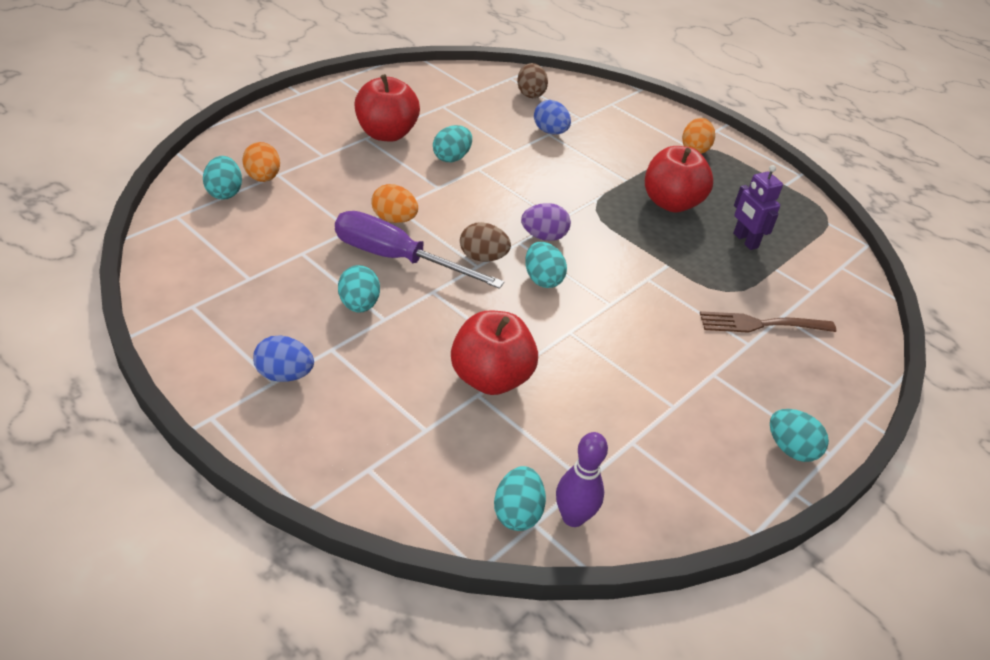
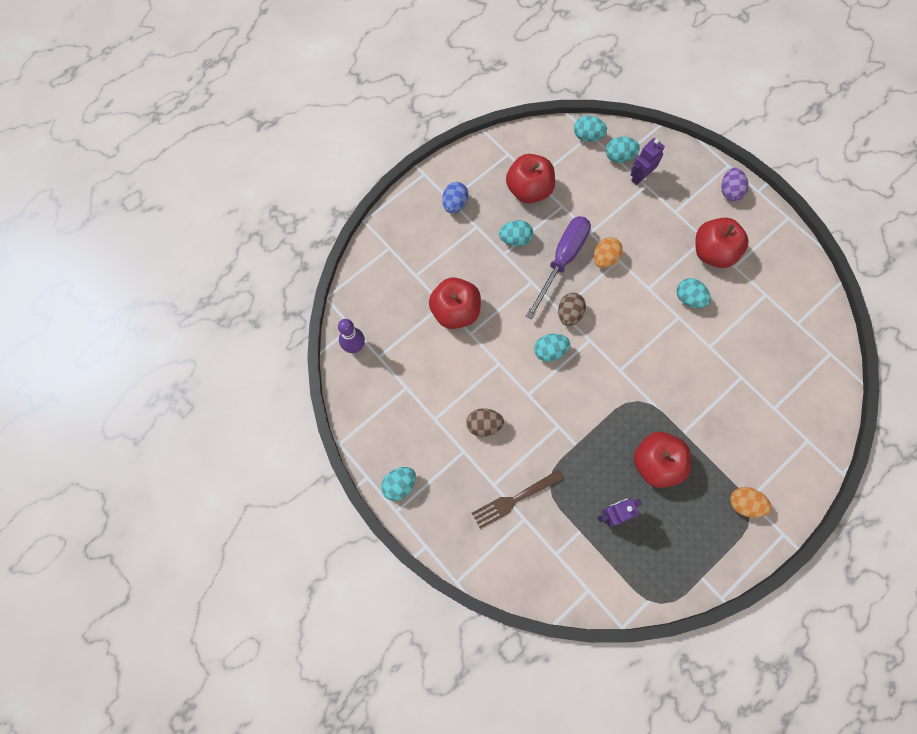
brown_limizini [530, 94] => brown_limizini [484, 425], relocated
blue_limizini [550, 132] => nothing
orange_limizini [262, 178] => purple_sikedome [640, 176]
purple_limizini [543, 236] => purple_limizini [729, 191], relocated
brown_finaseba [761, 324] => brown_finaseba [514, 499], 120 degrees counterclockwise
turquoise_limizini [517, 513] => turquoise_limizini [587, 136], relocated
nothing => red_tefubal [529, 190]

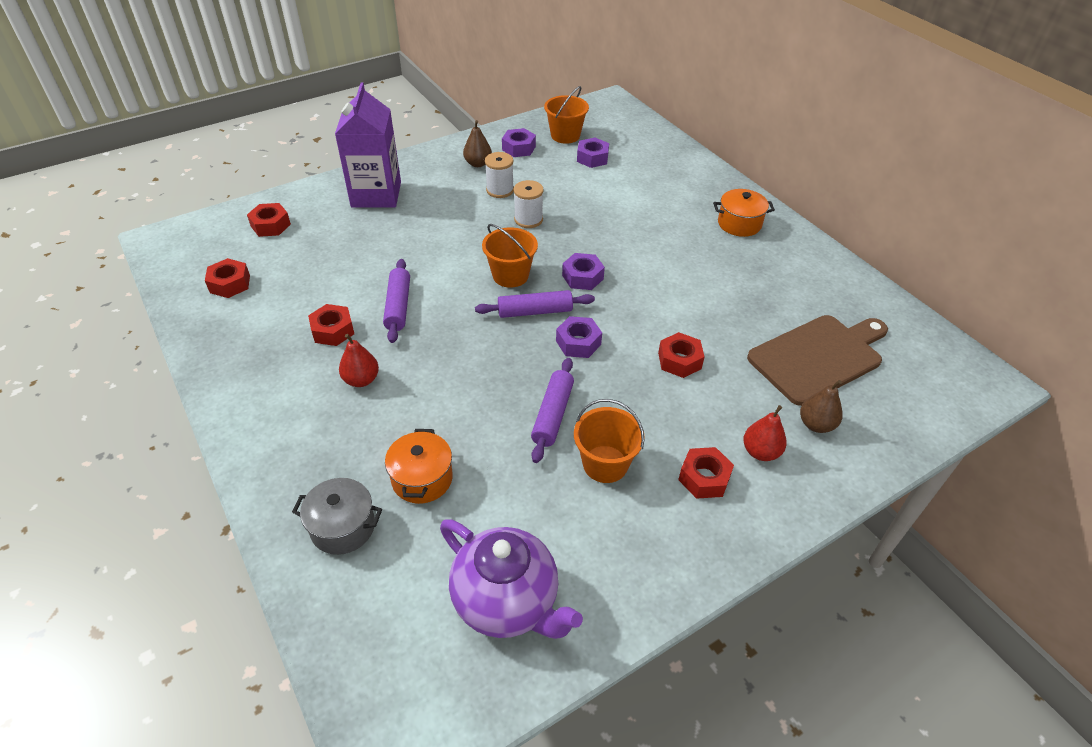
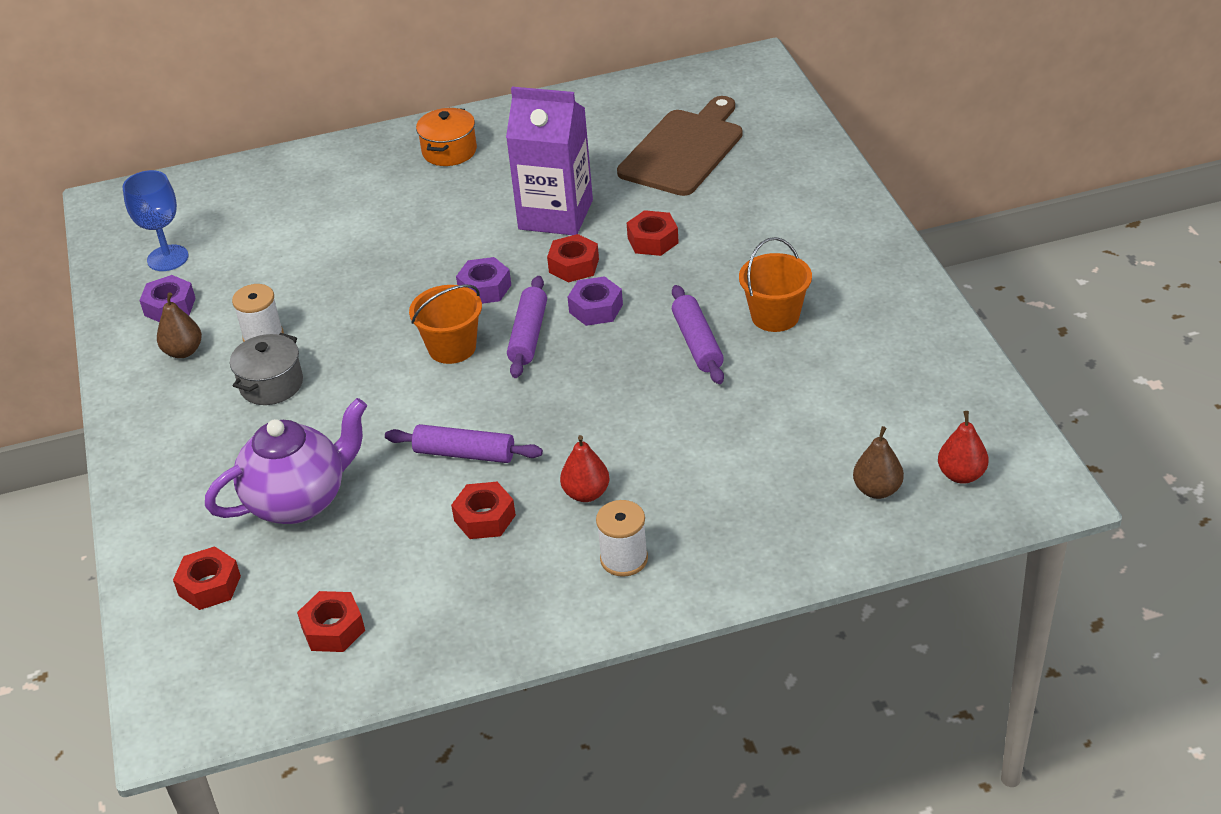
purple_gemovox [376, 194] => purple_gemovox [555, 214], relocated
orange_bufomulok [565, 135] => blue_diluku [168, 258]
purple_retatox [592, 158] => nothing
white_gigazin [528, 219] => white_gigazin [624, 559], relocated
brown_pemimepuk [818, 357] => brown_pemimepuk [684, 150], 45 degrees clockwise
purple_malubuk [552, 415] => purple_malubuk [697, 343], 45 degrees clockwise
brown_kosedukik [816, 424] => brown_kosedukik [877, 490], relocated
red_kosedukik [760, 452] => red_kosedukik [961, 475], relocated
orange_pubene [422, 479] => nothing
red_retatox [704, 478] => red_retatox [574, 266], relocated
grey_pubene [343, 527] => grey_pubene [271, 384], relocated
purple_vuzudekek [507, 602] => purple_vuzudekek [299, 501], relocated

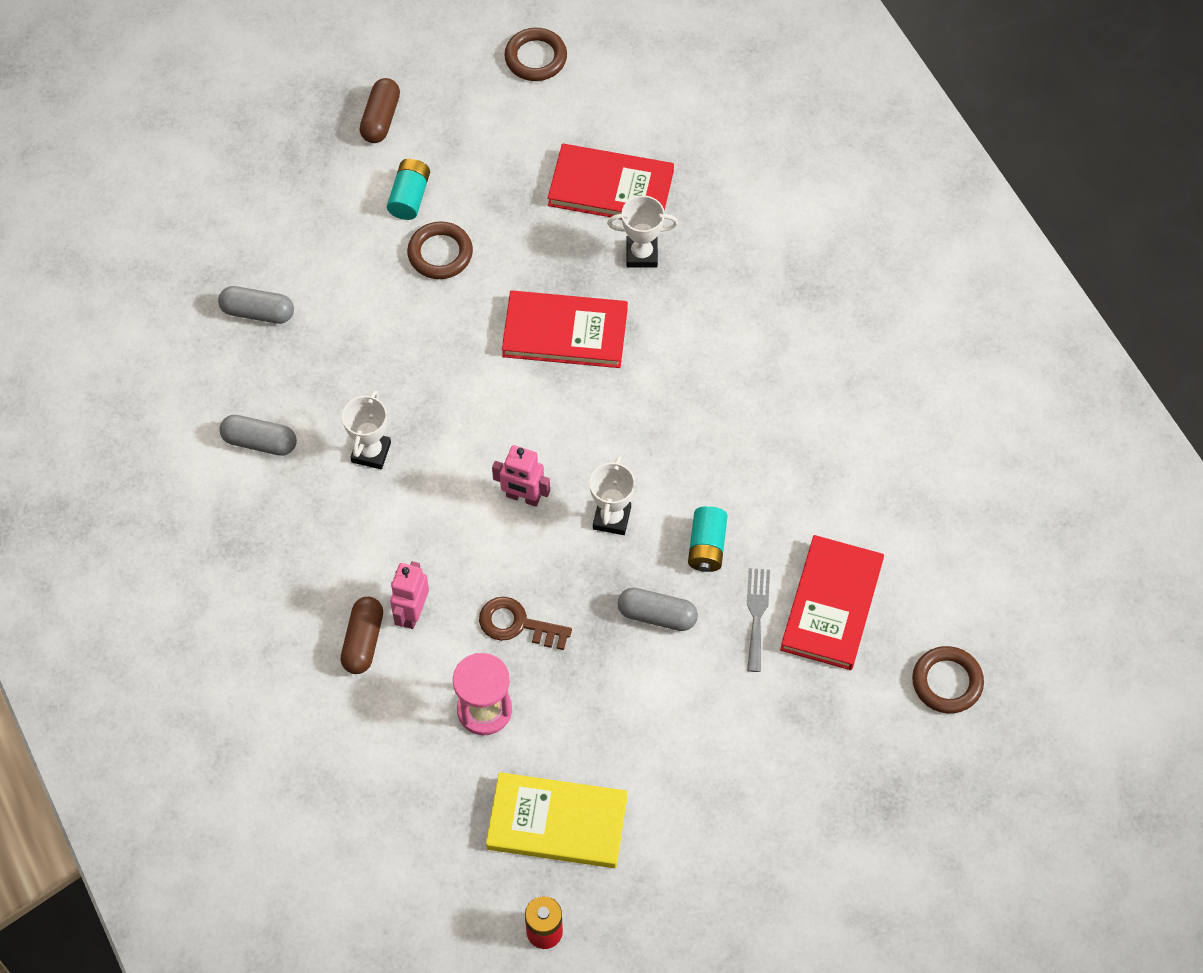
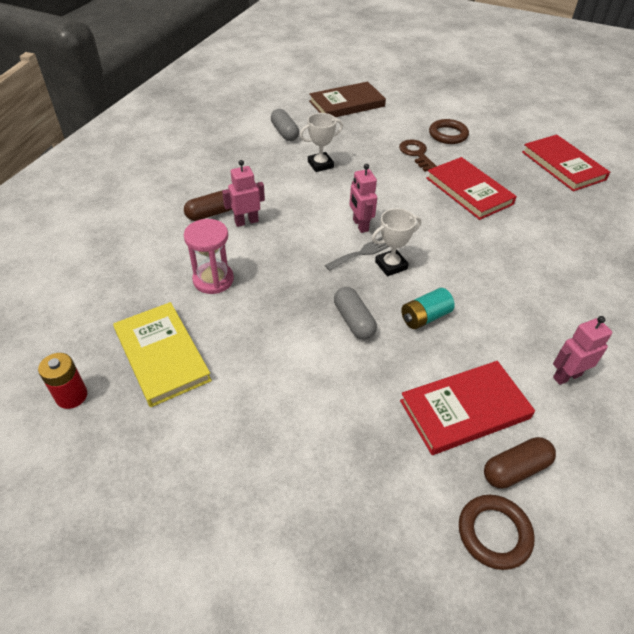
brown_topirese [535, 58] => nothing
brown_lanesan [381, 118] => brown_lanesan [515, 469], relocated
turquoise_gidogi [409, 197] => nothing
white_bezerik [641, 254] => nothing
grey_lanesan [258, 312] => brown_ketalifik [347, 104]
grey_finaseba [757, 615] => grey_finaseba [362, 253], relocated
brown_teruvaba [517, 624] => brown_teruvaba [416, 154], relocated
nothing => pink_sikedome [566, 376]

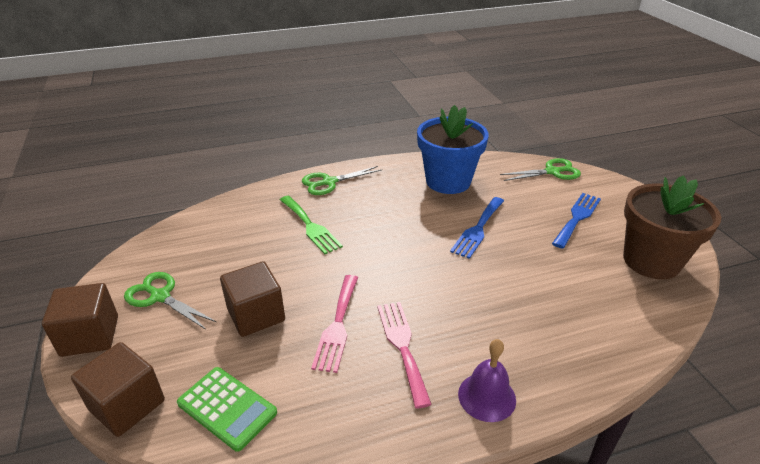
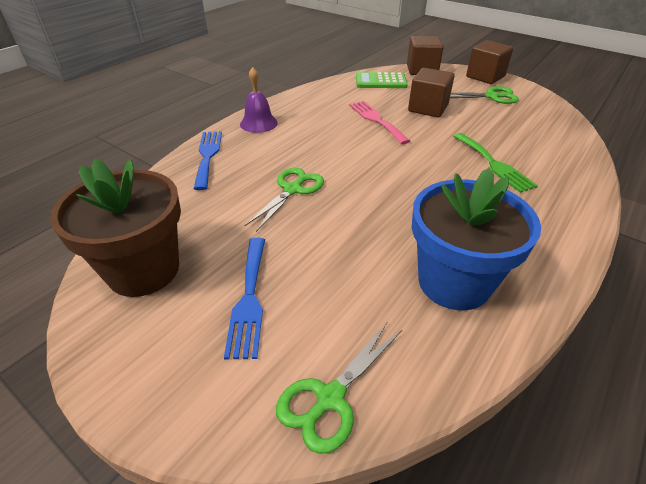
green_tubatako [329, 182] => green_tubatako [292, 190], relocated
green_finaseba [310, 226] => green_finaseba [494, 164], 135 degrees counterclockwise
blue_finaseba [478, 229] => blue_finaseba [208, 156], relocated
pink_finaseba [402, 346] => nothing

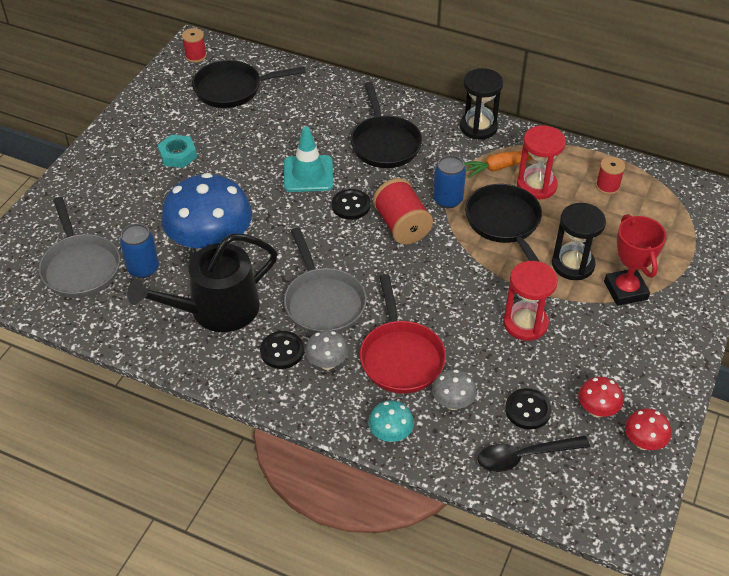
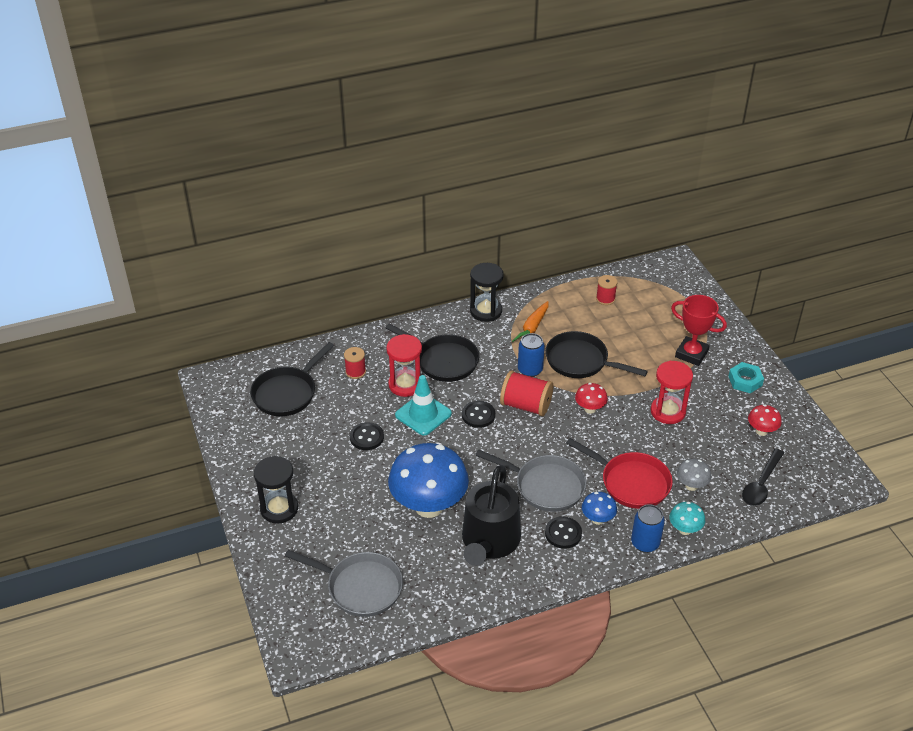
red_gigazin [195, 56] => red_gigazin [355, 372], relocated
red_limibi [536, 186] => red_limibi [405, 385], relocated
turquoise_retatox [178, 155] => turquoise_retatox [745, 381], relocated
black_limibi [573, 264] => black_limibi [279, 509], relocated
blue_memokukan [143, 268] => blue_memokukan [645, 543], relocated
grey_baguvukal [327, 363] => blue_baguvukal [597, 519]
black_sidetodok [527, 410] => black_sidetodok [367, 437], relocated
red_baguvukal [643, 443] => red_baguvukal [590, 409], relocated

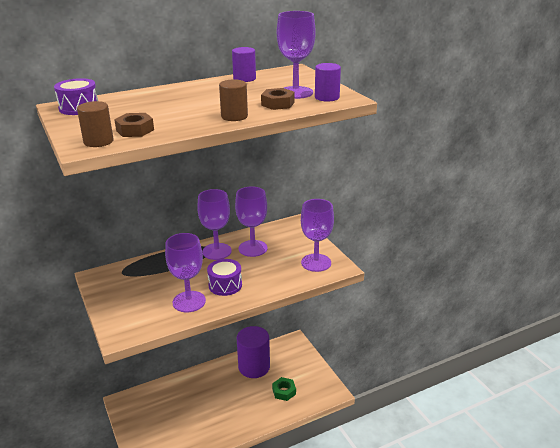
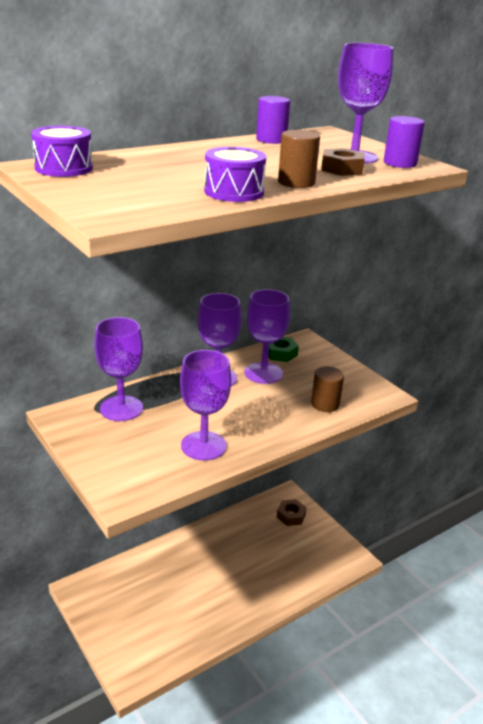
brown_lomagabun [98, 141] => brown_lomagabun [325, 404], relocated
brown_retatox [135, 130] => brown_retatox [291, 516], relocated
purple_diluku [316, 263] => purple_diluku [121, 408], relocated
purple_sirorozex [225, 285] => purple_sirorozex [234, 192], relocated
purple_lomagabun [254, 367] => nothing
green_retatox [284, 391] => green_retatox [280, 353], relocated

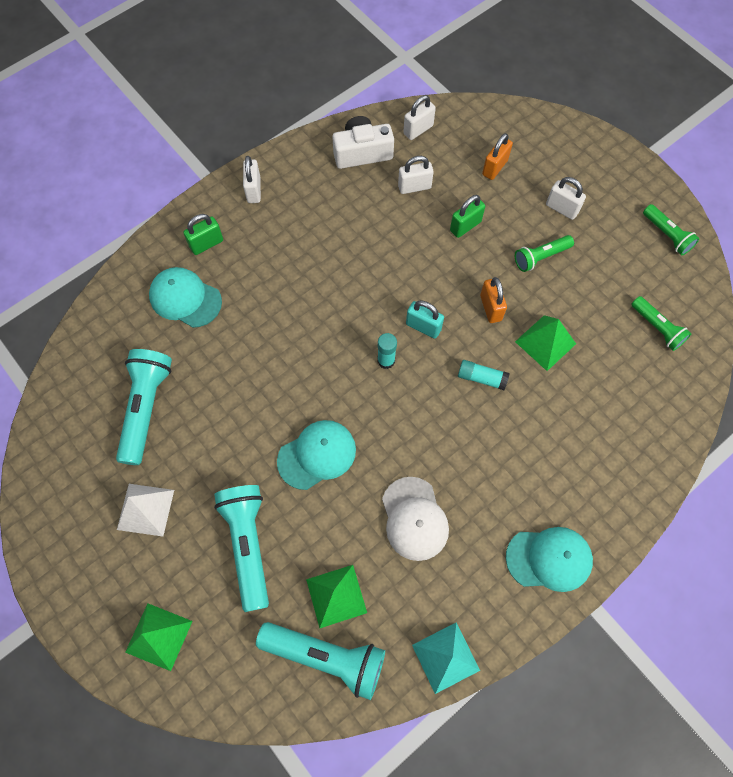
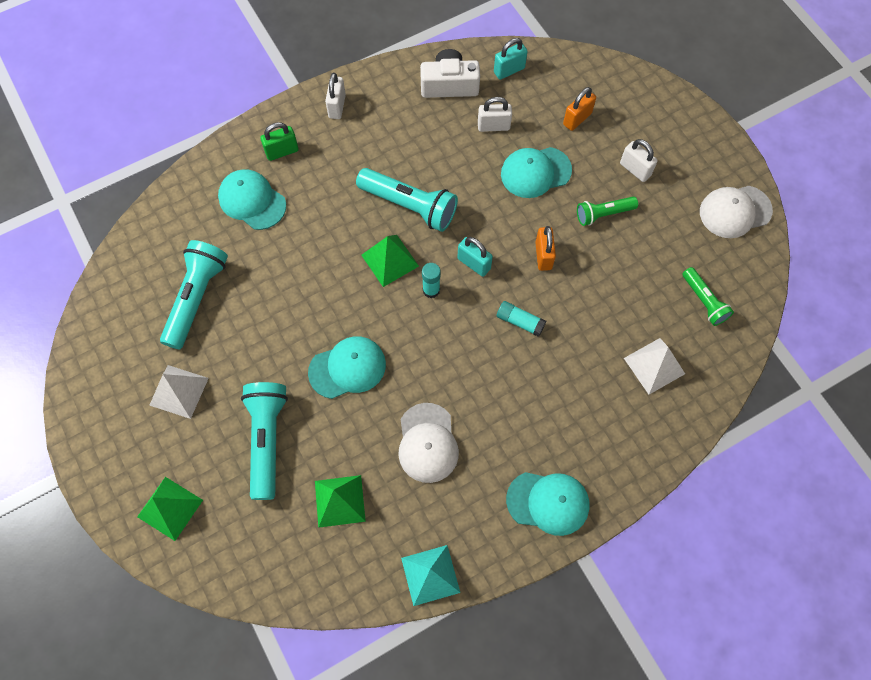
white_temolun [418, 130] => turquoise_temolun [509, 70]
green_temolun [465, 226] => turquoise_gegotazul [535, 172]
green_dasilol [667, 235] => white_gegotazul [735, 211]
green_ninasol [545, 342] => green_ninasol [390, 260], relocated
turquoise_dasilol [326, 656] => turquoise_dasilol [409, 205], relocated
nothing => white_ninasol [654, 365]

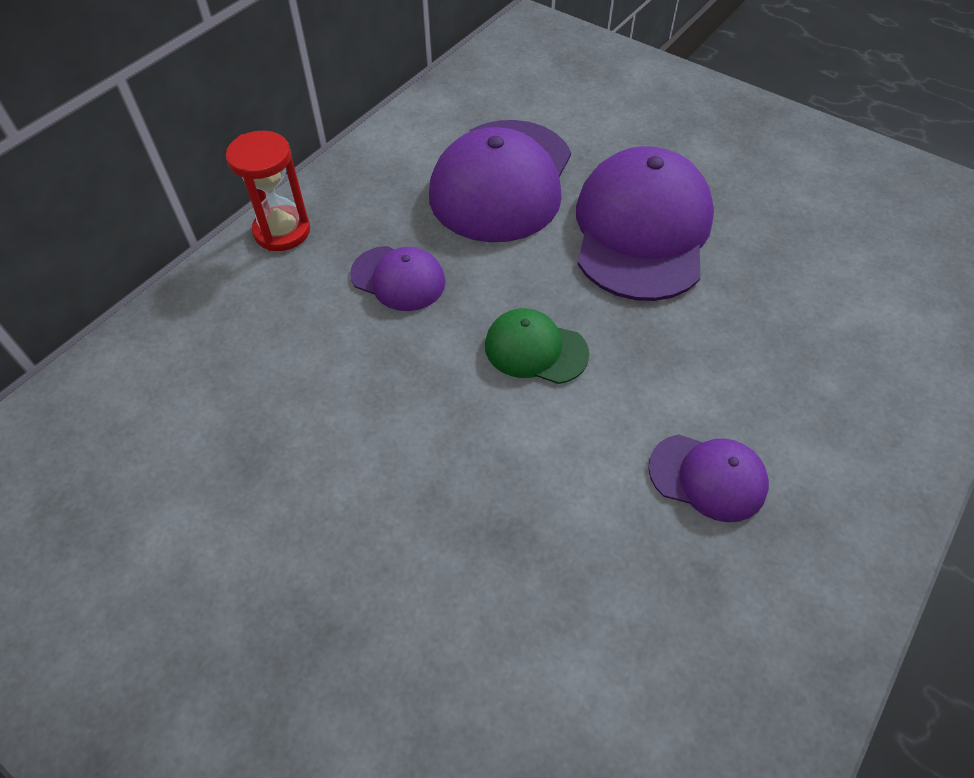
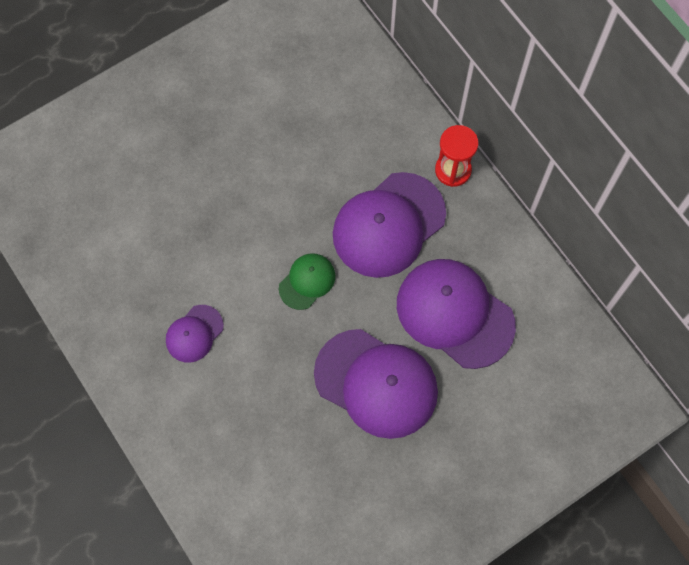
purple_gegotazul [398, 278] => purple_gegotazul [388, 225], x1.99

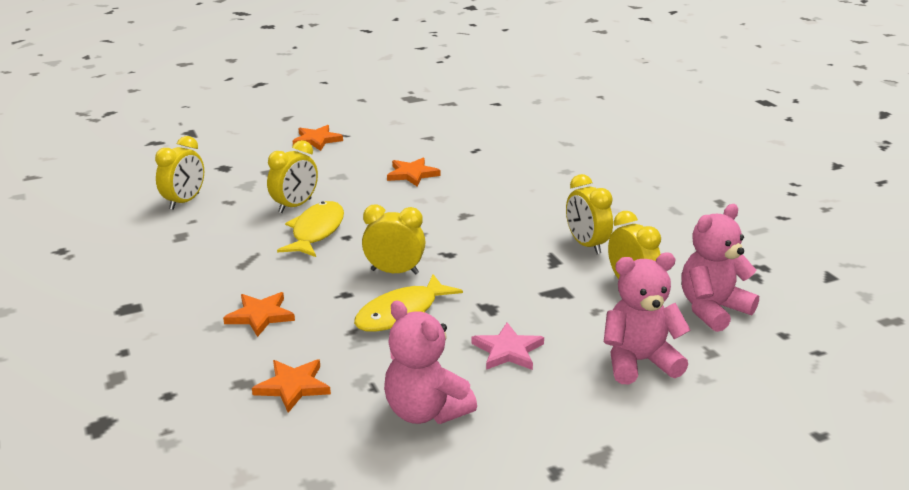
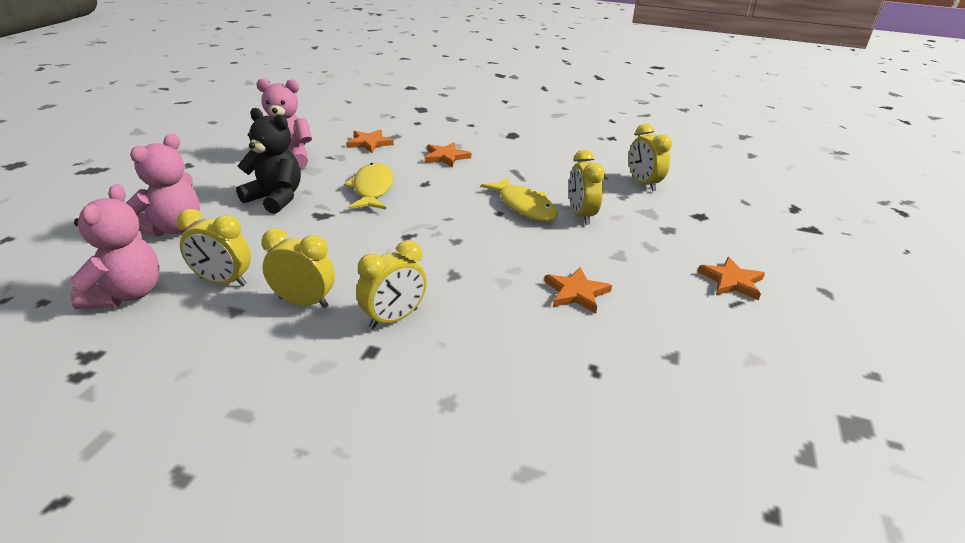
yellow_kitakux [394, 272] => yellow_kitakux [393, 318], relocated
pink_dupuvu [508, 350] => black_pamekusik [275, 198]

